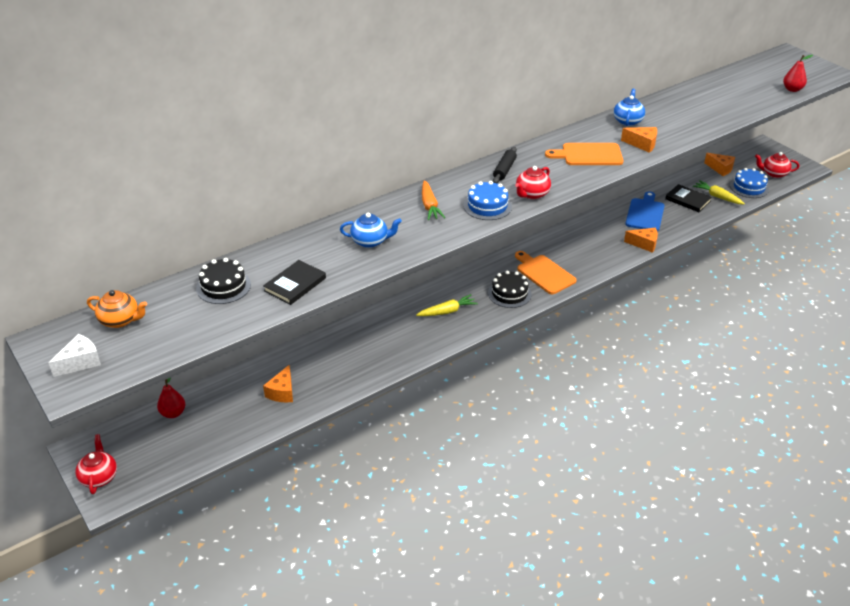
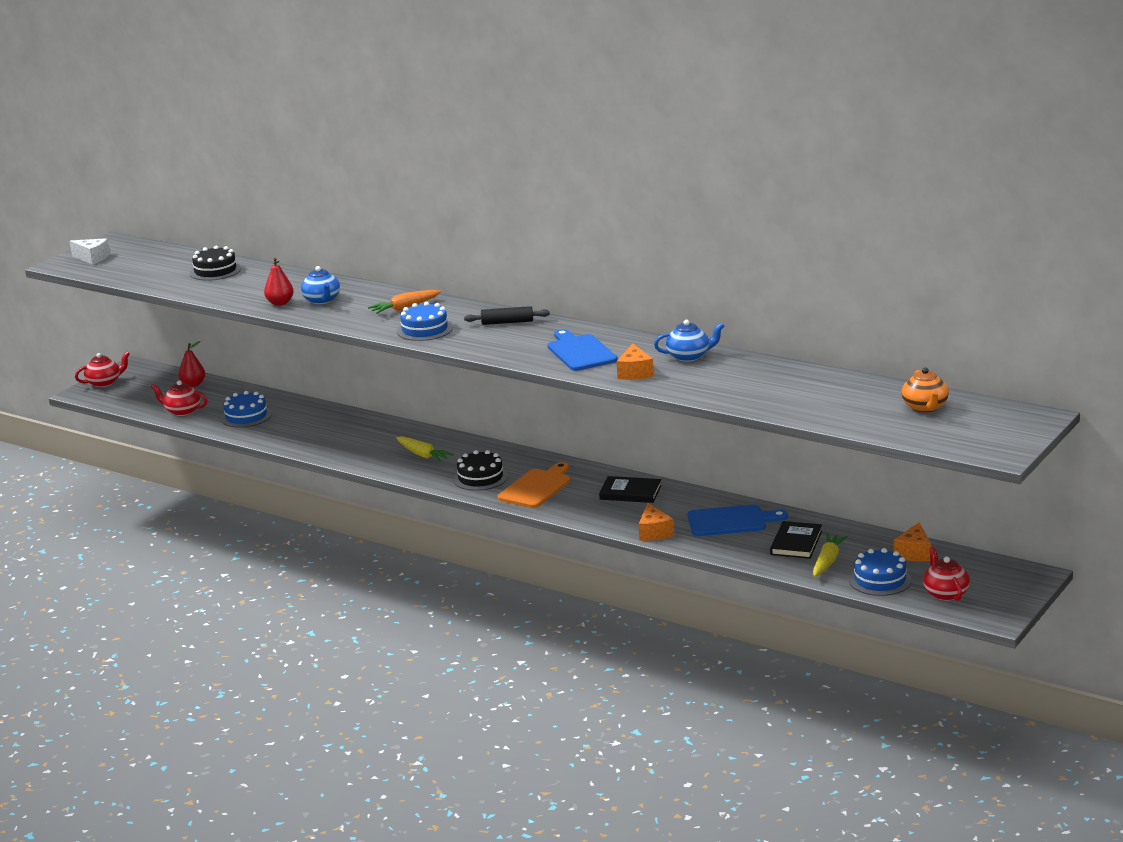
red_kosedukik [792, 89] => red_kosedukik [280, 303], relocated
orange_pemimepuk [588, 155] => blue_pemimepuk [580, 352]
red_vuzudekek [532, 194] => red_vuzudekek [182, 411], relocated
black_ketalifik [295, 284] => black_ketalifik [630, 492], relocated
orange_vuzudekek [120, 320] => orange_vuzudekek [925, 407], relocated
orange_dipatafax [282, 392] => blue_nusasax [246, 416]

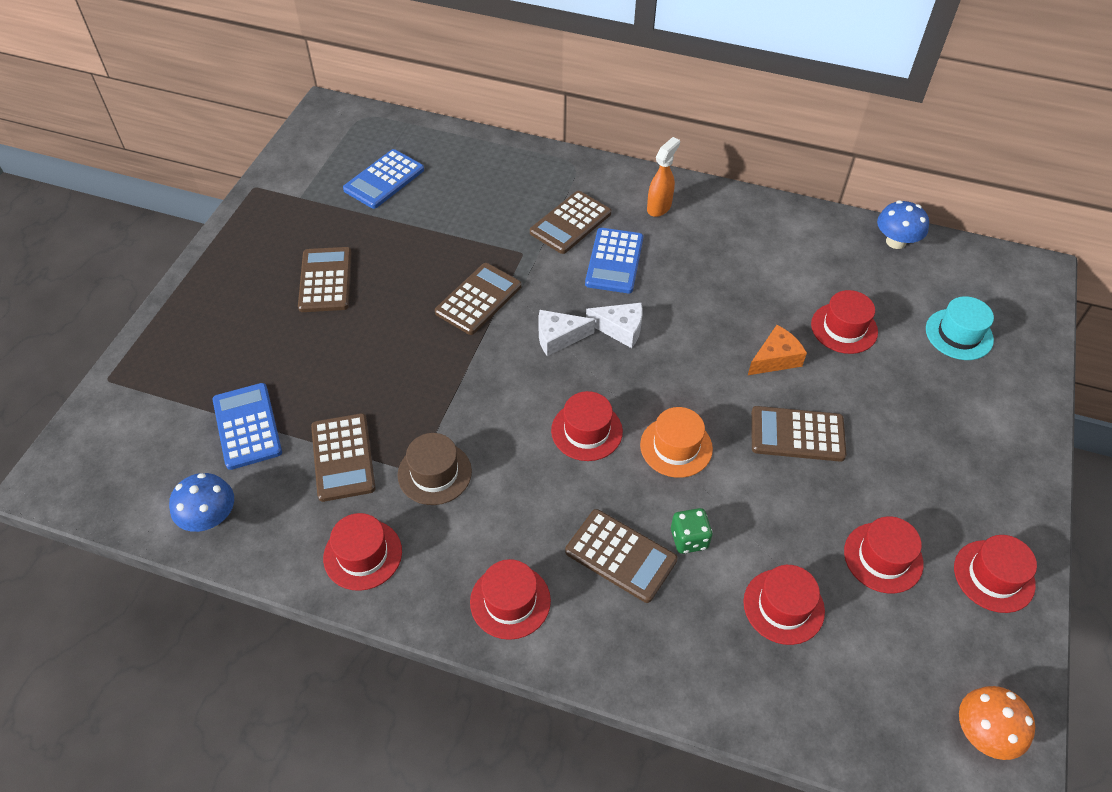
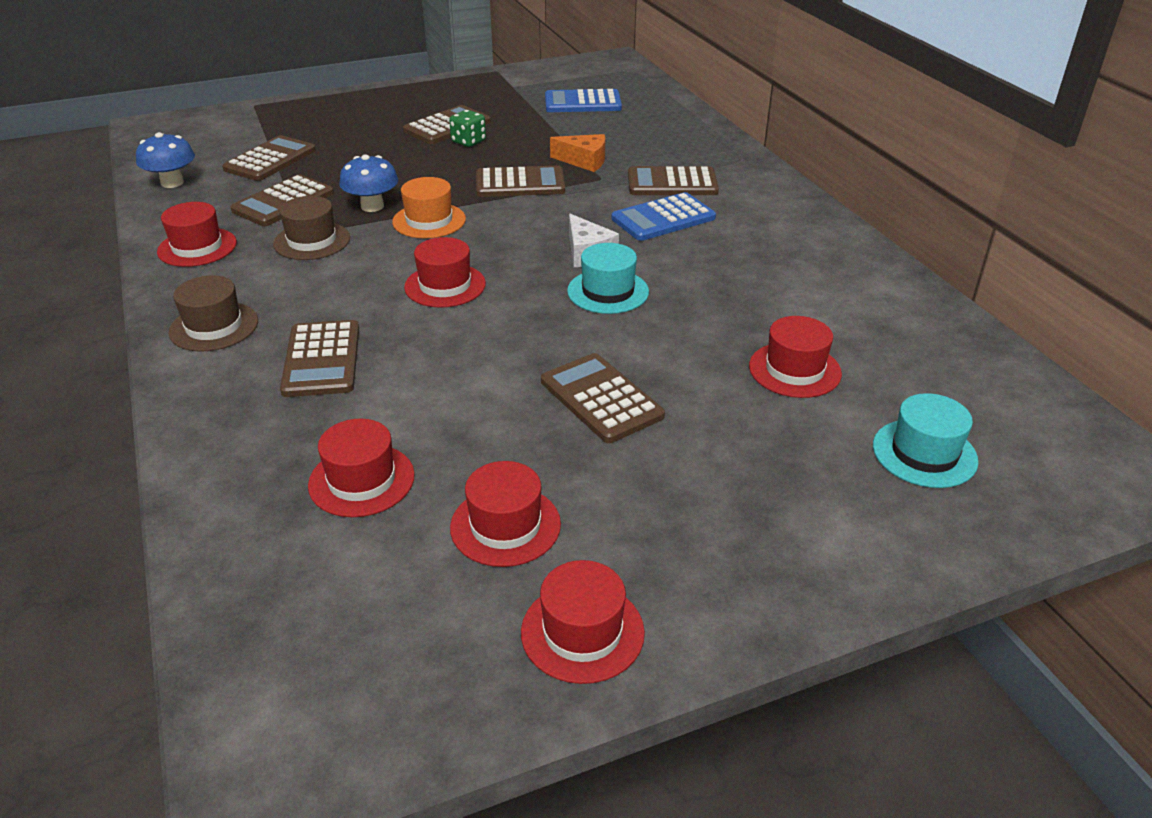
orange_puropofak [659, 207] => nothing
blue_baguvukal [895, 242] => blue_baguvukal [372, 206], relocated
white_dipatafax [558, 337] => nothing
orange_dipatafax [775, 359] => orange_dipatafax [584, 161], relocated
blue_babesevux [247, 426] => brown_babesevux [270, 160]
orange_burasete [676, 447] => orange_burasete [429, 220], relocated
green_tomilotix [689, 539] => green_tomilotix [468, 142], relocated
red_burasete [510, 601] => brown_burasete [214, 327]
orange_baguvukal [983, 733] => nothing
nothing => turquoise_burasete [608, 291]

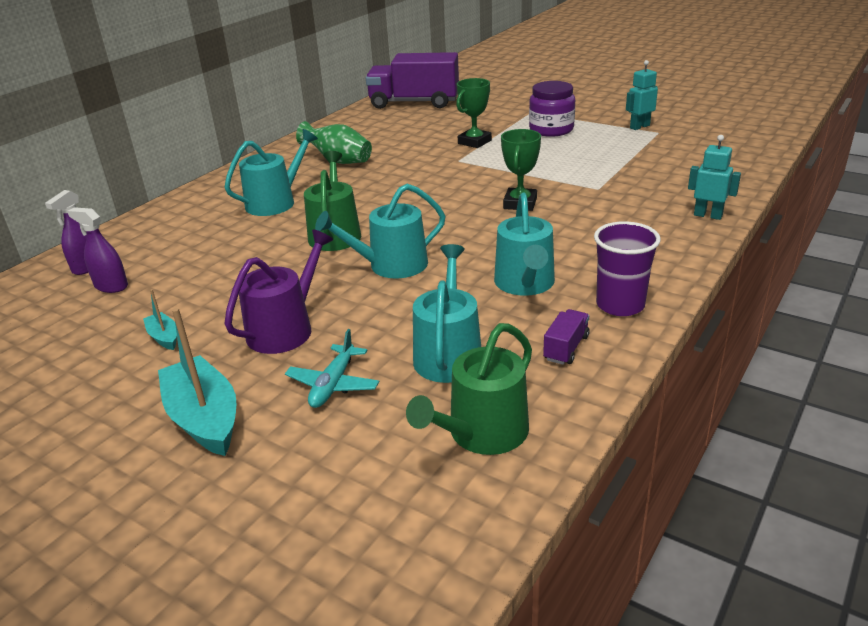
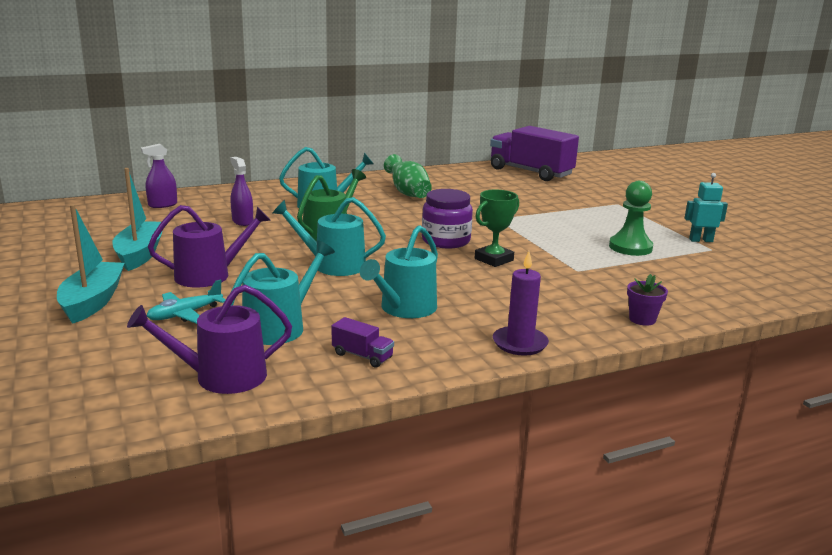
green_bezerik [474, 142] => nothing
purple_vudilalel [551, 129] => purple_vudilalel [446, 241], relocated
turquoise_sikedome [708, 215] => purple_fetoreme [642, 319]
purple_puropofak [111, 286] => purple_puropofak [242, 221], relocated
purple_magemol [620, 305] => nothing
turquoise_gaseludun [164, 337] => turquoise_gaseludun [140, 254], x2.02
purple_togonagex [566, 348] => purple_togonagex [362, 356], 60 degrees clockwise
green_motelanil [482, 433] => purple_motelanil [222, 377]
nothing => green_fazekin [630, 247]
nothing => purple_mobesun [520, 343]

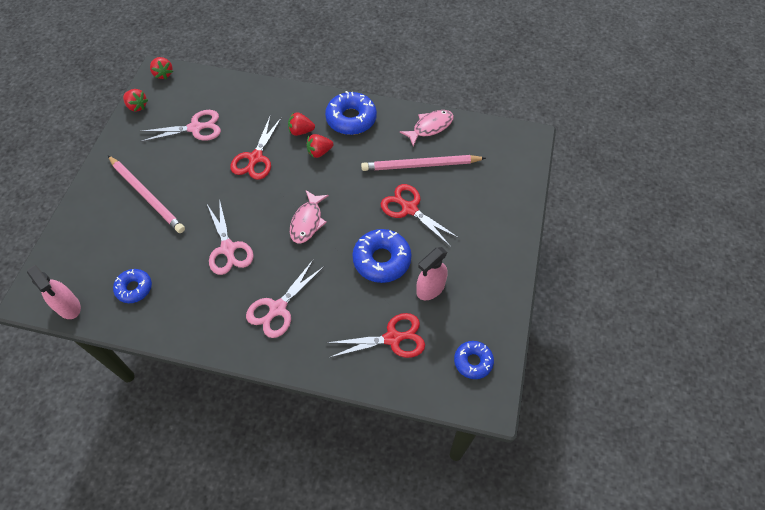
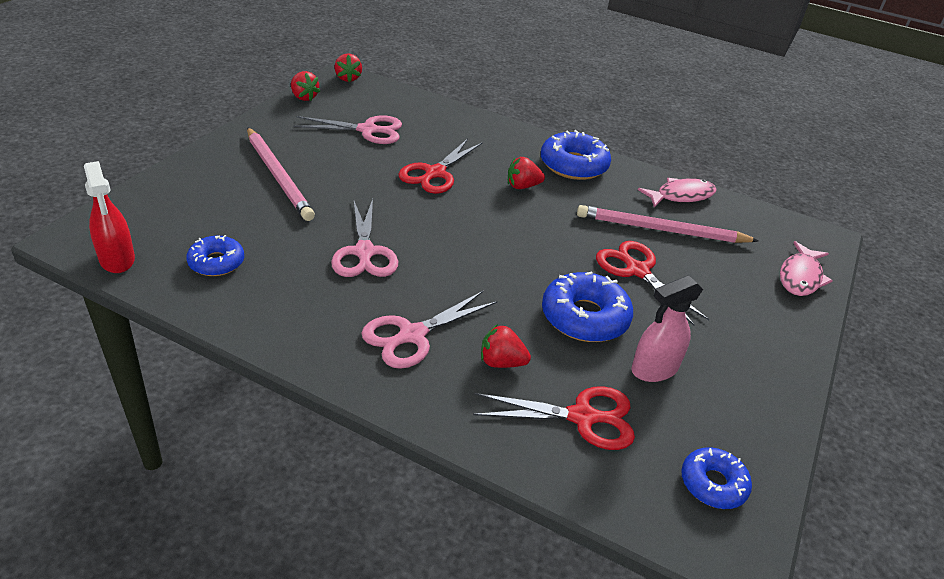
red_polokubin [301, 131] => red_polokubin [501, 362], relocated
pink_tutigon [307, 221] => pink_tutigon [800, 277], relocated
pink_puropofak [68, 306] => red_puropofak [117, 260]

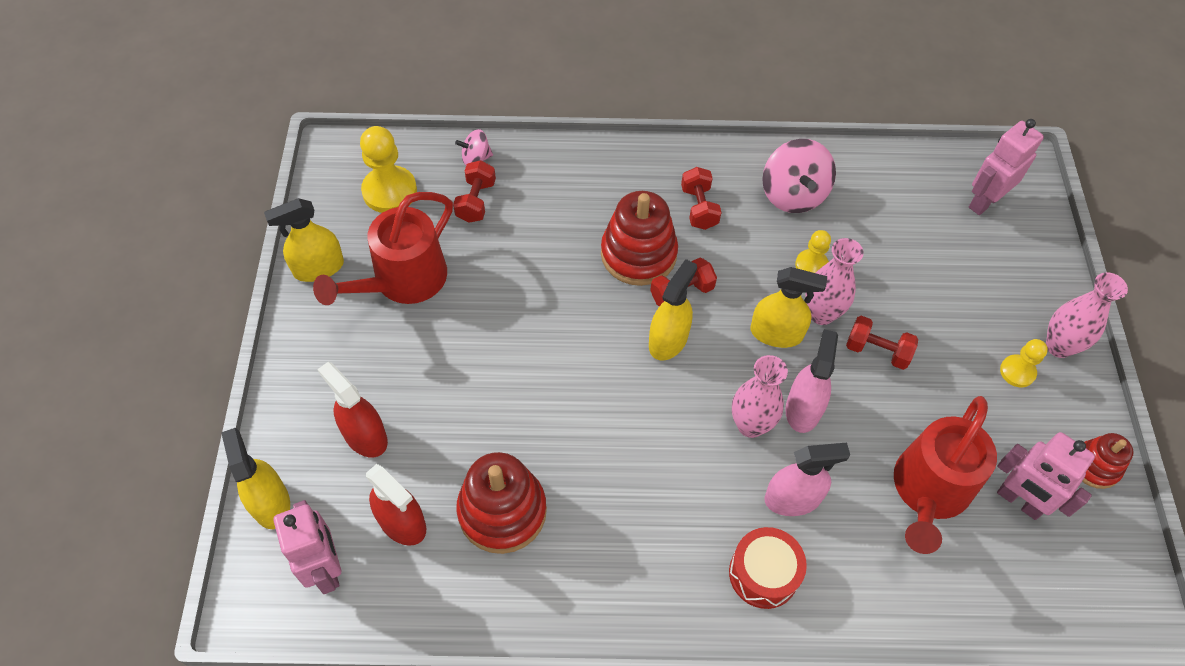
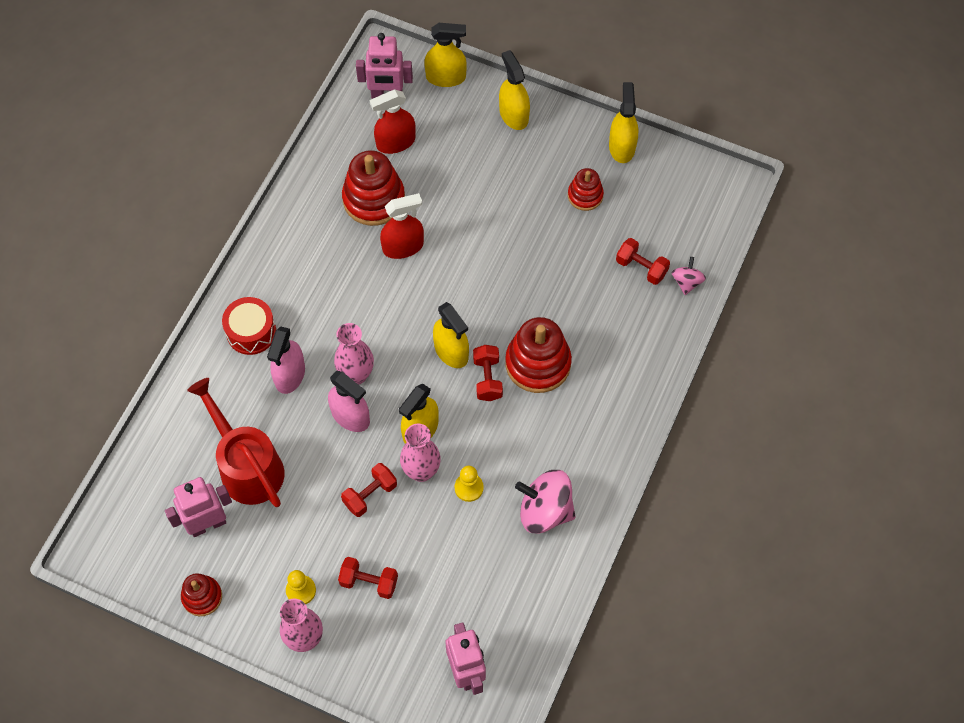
yellow_fazekin [389, 191] => nothing
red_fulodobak [699, 208] => red_fulodobak [369, 582], relocated
red_motelanil [402, 281] => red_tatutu [585, 195]
red_puropofak [365, 436] => red_puropofak [403, 247], relocated
nothing => yellow_puropofak [513, 115]

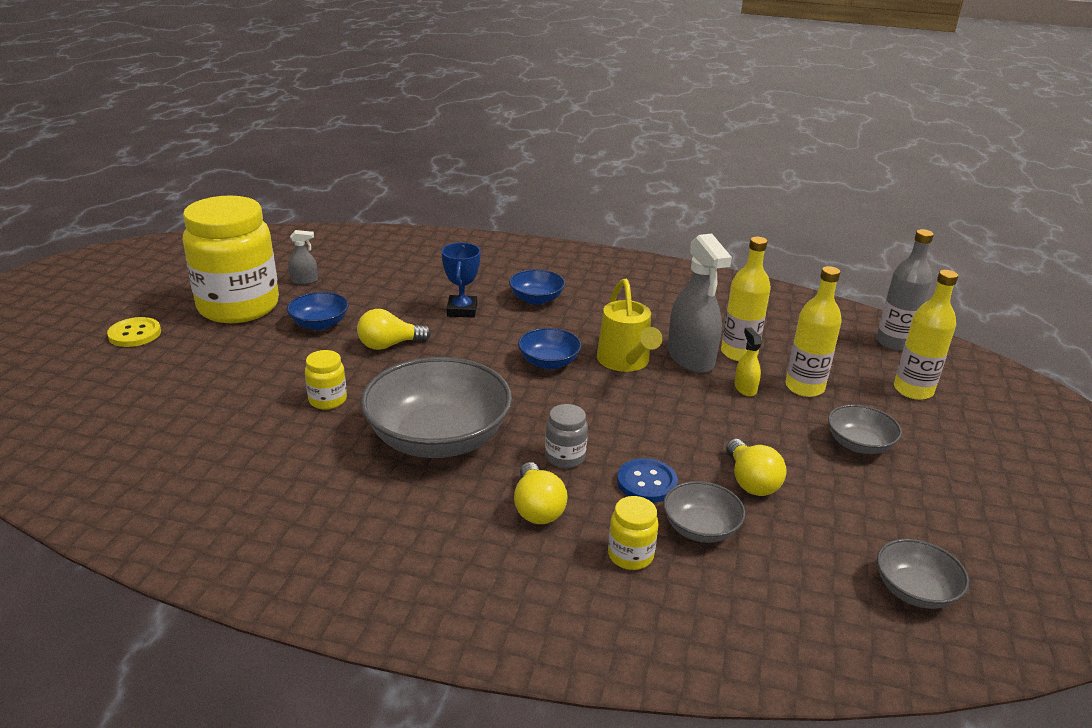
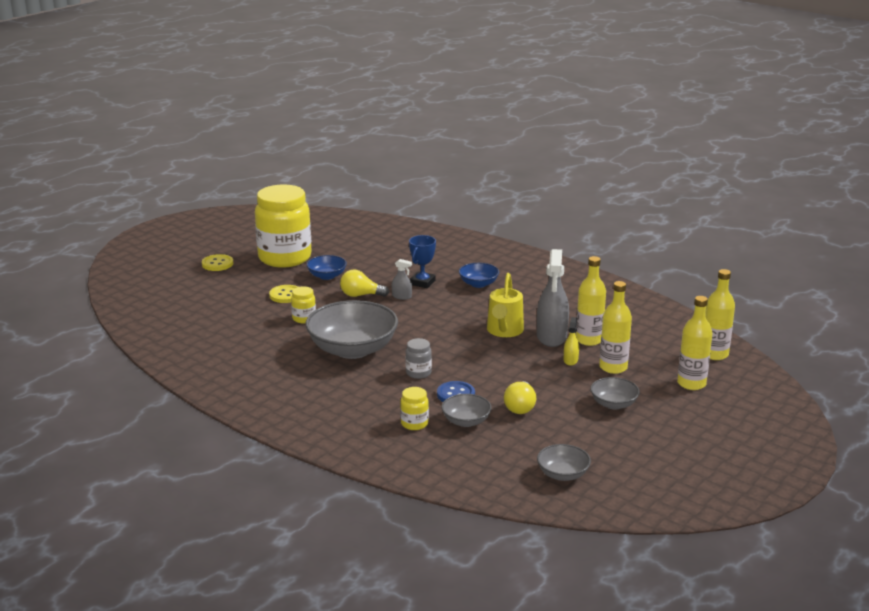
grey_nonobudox [894, 343] => yellow_nonobudox [714, 354]
grey_puropofak [304, 280] => grey_puropofak [402, 296], relocated
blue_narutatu [548, 362] => nothing
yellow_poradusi [537, 508] => nothing
nothing => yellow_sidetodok [286, 295]

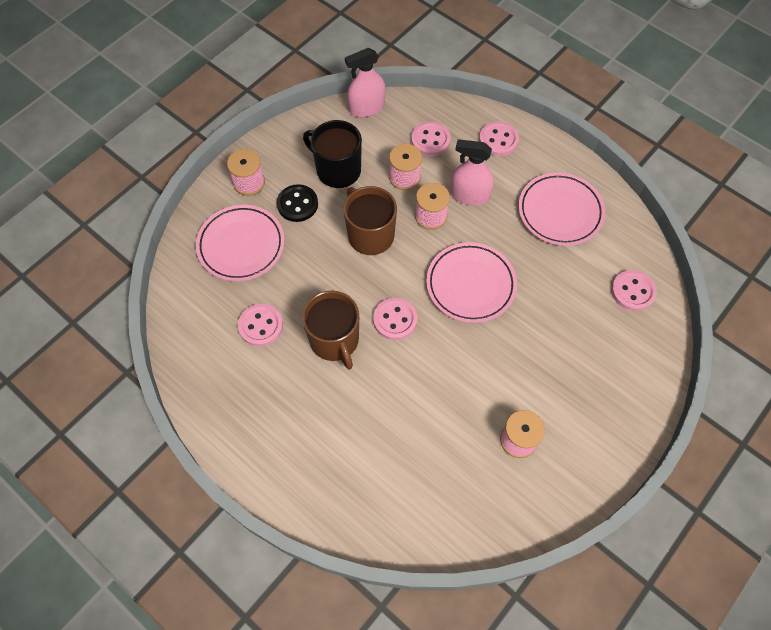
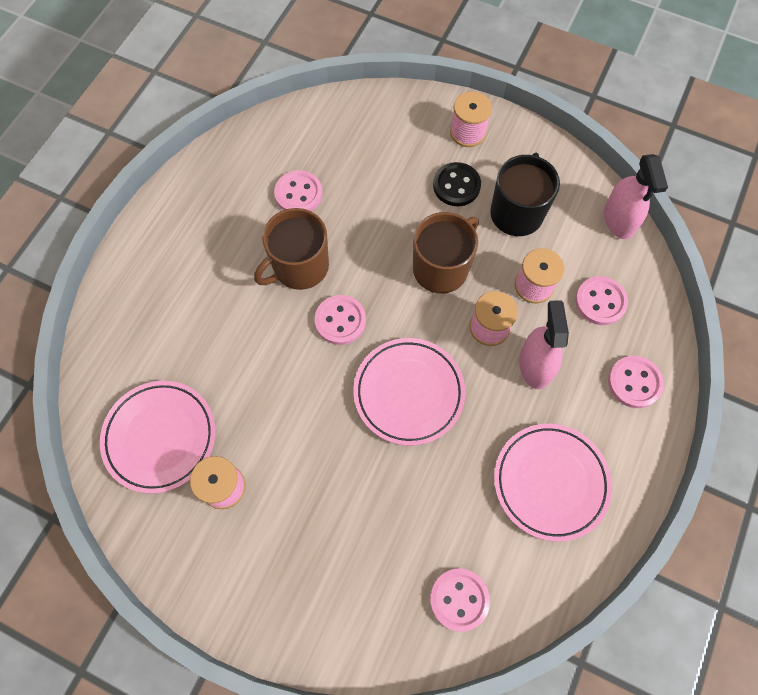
pink_puropofak [367, 108] => pink_puropofak [619, 220], 150 degrees counterclockwise
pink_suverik [241, 245] => pink_suverik [160, 437], relocated

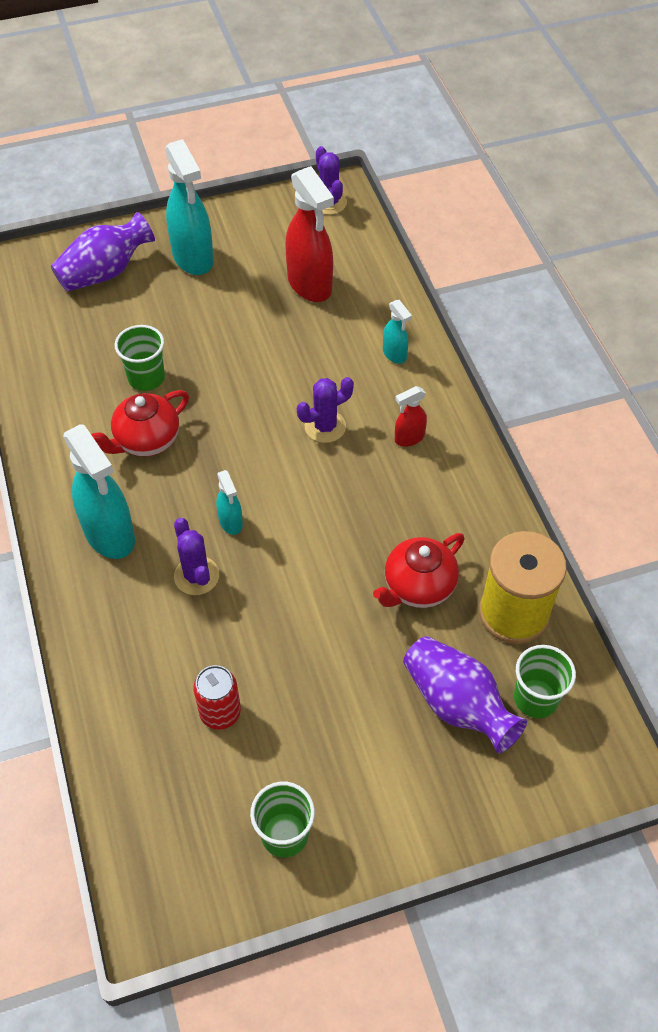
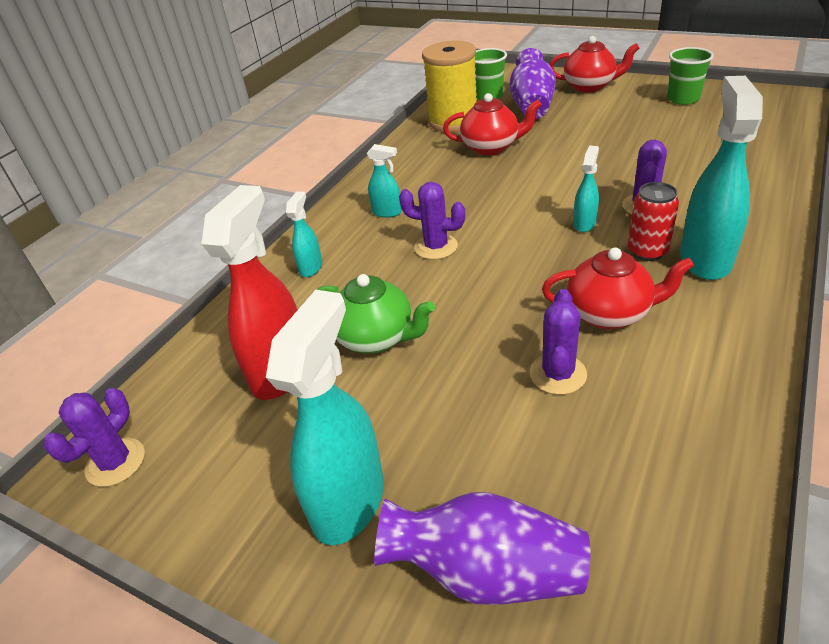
green_magemol [146, 378] => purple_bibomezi [558, 374]
red_puropofak [409, 438] => turquoise_puropofak [387, 212]
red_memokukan [220, 713] => red_memokukan [647, 251], relocated
nothing => red_vuzudekek [590, 86]
nothing => green_vuzudekek [376, 338]

